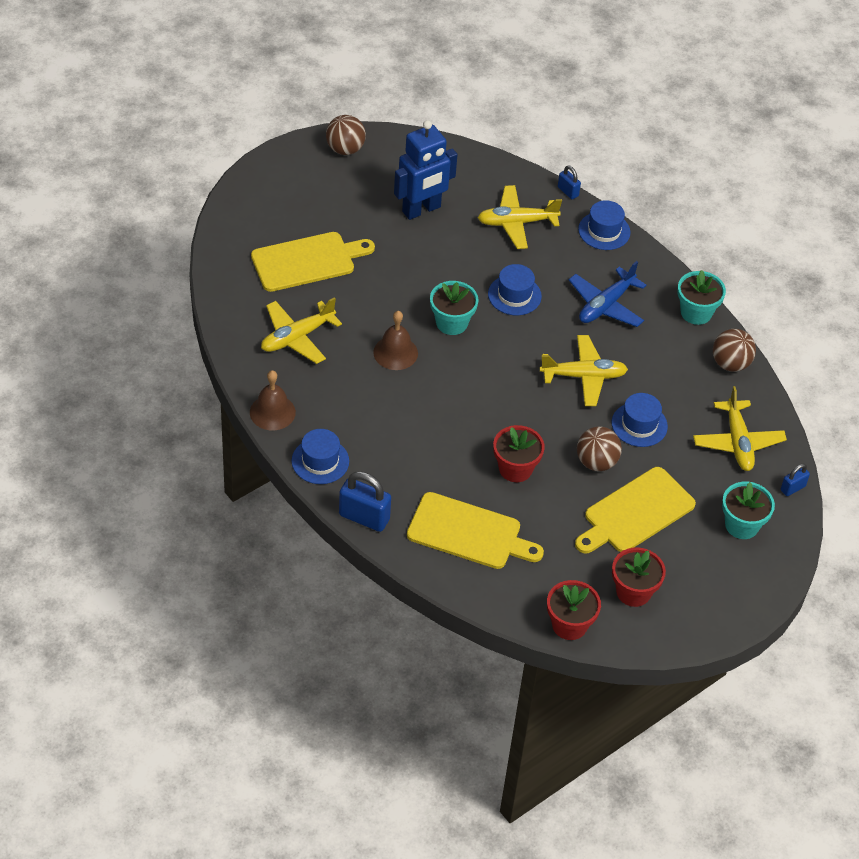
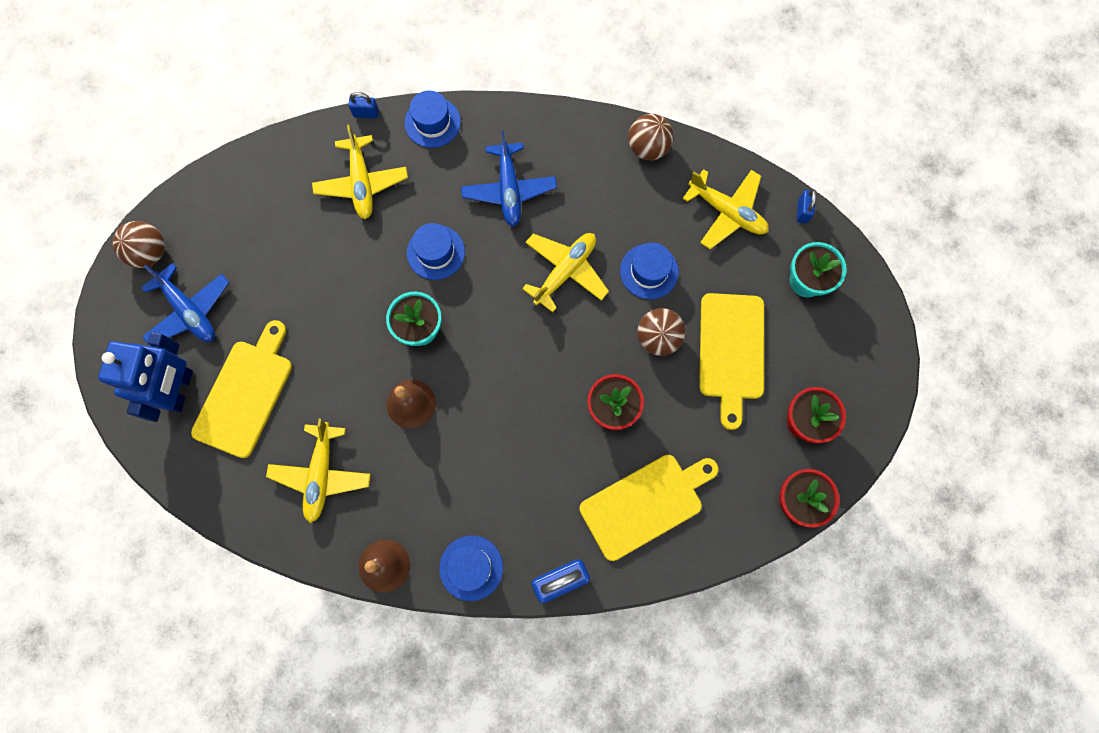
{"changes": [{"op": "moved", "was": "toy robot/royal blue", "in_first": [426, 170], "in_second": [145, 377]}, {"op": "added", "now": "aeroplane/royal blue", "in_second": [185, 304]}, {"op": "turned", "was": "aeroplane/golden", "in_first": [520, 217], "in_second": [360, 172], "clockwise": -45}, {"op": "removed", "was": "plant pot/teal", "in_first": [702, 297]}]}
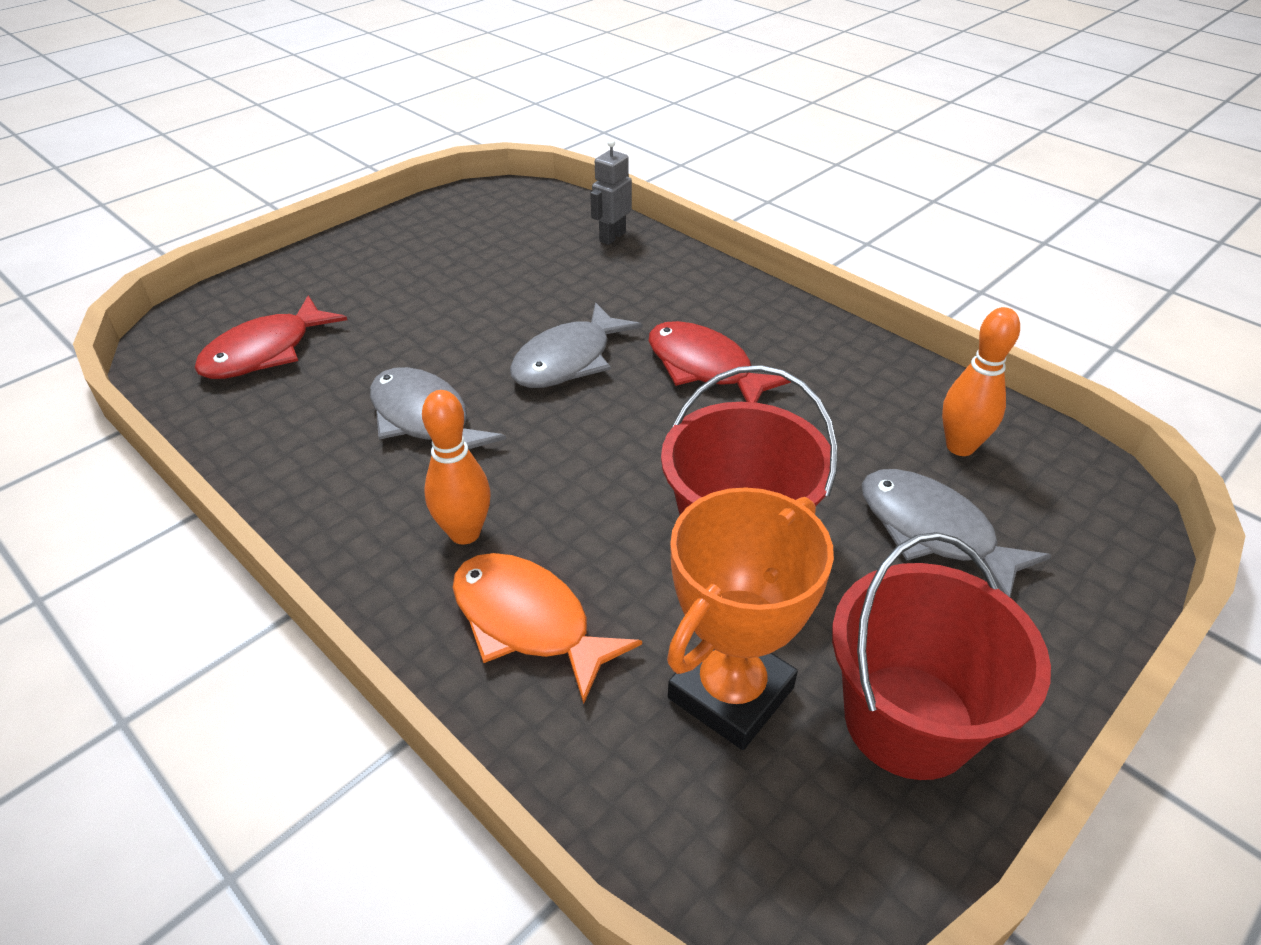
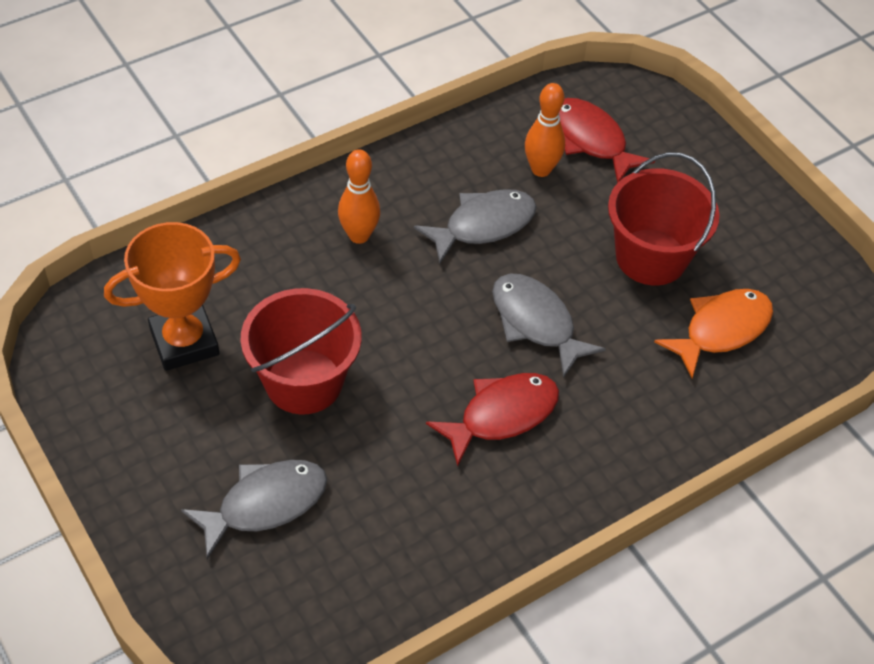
{"changes": [{"op": "turned", "was": "prize cup/bright orange", "in_first": [750, 618], "in_second": [172, 296], "clockwise": -75}, {"op": "moved", "was": "bowling pin/bright orange", "in_first": [981, 381], "in_second": [545, 130]}, {"op": "moved", "was": "bucket/red", "in_first": [941, 656], "in_second": [663, 219]}, {"op": "moved", "was": "fish/bright orange", "in_first": [547, 628], "in_second": [713, 333]}, {"op": "removed", "was": "toy robot/ash-grey", "in_first": [611, 192]}]}
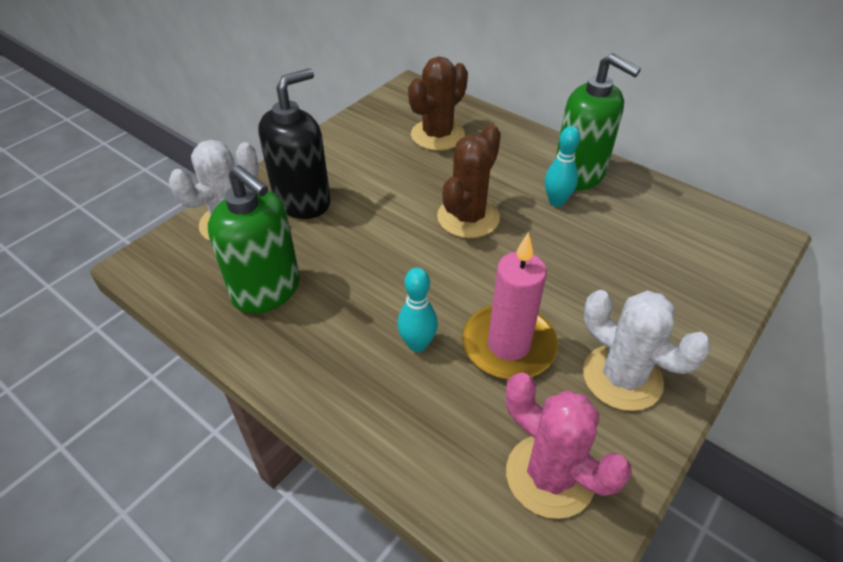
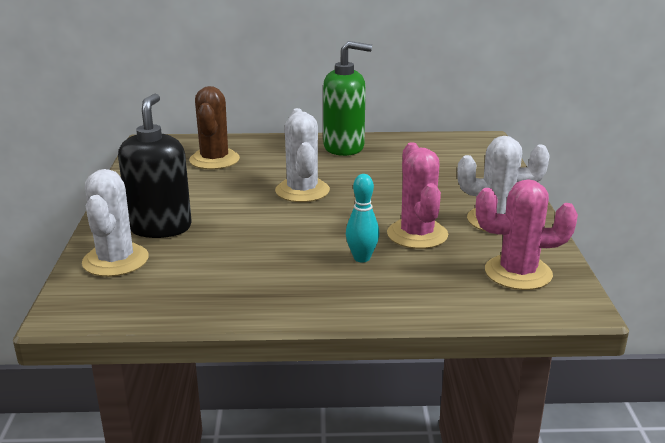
{"changes": [{"op": "recoloured", "was": "prickly plant/dark brown", "now": "prickly plant/snow-white", "in_first": [469, 181], "in_second": [302, 155]}, {"op": "replaced", "was": "pillar candle/pink", "now": "prickly plant/pink", "in_first": [510, 305], "in_second": [417, 195]}, {"op": "removed", "was": "soap pump/green", "in_first": [254, 239]}, {"op": "removed", "was": "bowling pin/teal", "in_first": [562, 166]}]}
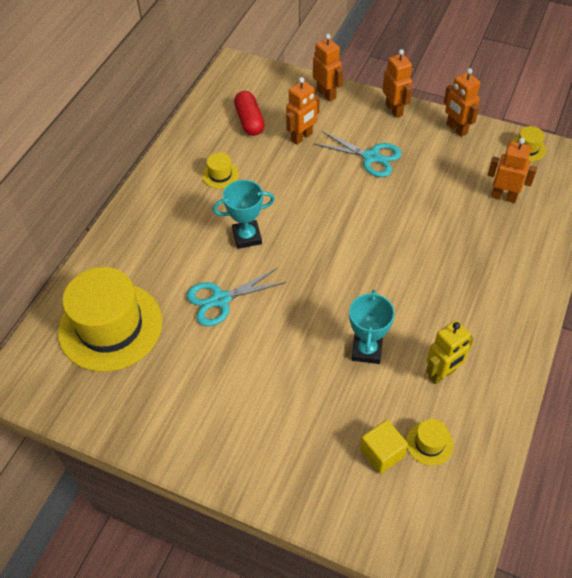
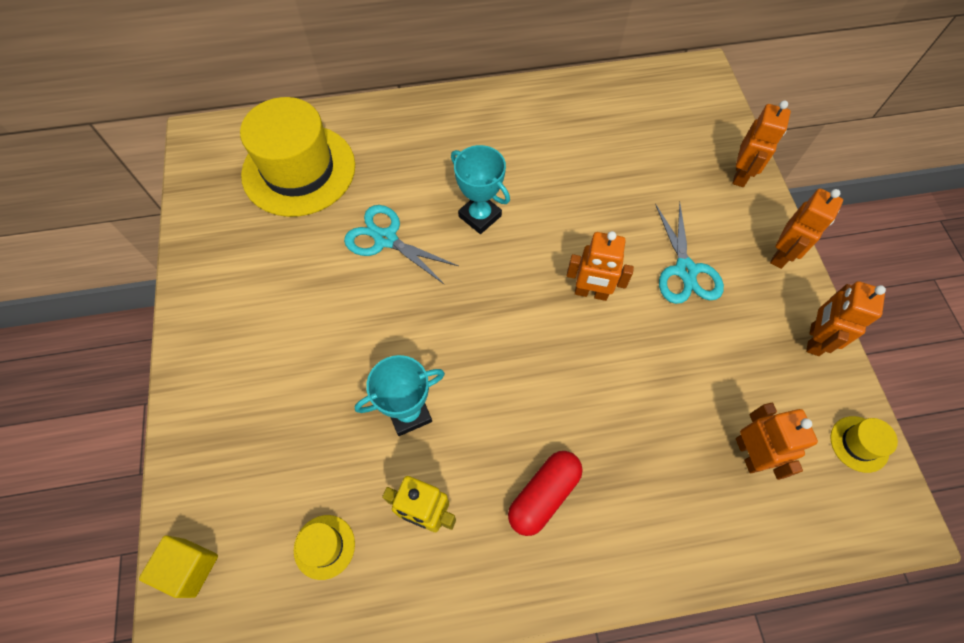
{"changes": [{"op": "moved", "was": "solid cube/golden", "in_first": [384, 447], "in_second": [178, 566]}, {"op": "moved", "was": "pill shape/red", "in_first": [249, 113], "in_second": [545, 493]}, {"op": "moved", "was": "toy robot/bright orange", "in_first": [303, 111], "in_second": [600, 266]}, {"op": "removed", "was": "hat/golden", "in_first": [220, 170]}]}
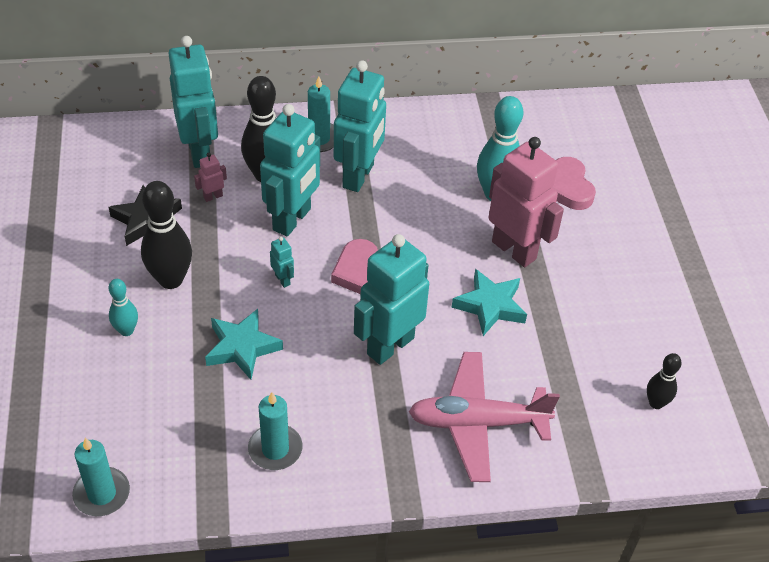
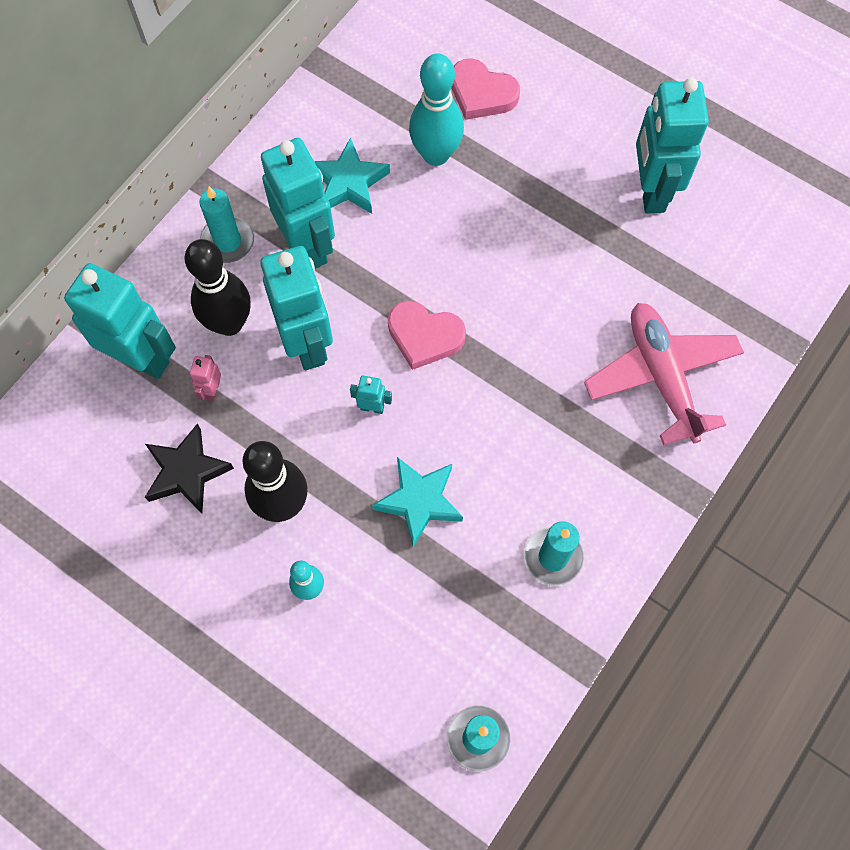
{"changes": [{"op": "moved", "was": "star/teal", "in_first": [489, 302], "in_second": [352, 176]}, {"op": "turned", "was": "aeroplane/pink", "in_first": [484, 417], "in_second": [664, 374], "clockwise": 120}, {"op": "moved", "was": "toy robot/teal", "in_first": [391, 299], "in_second": [672, 145]}, {"op": "removed", "was": "toy robot/pink", "in_first": [526, 202]}, {"op": "removed", "was": "bowling pin/jet-black", "in_first": [664, 381]}]}
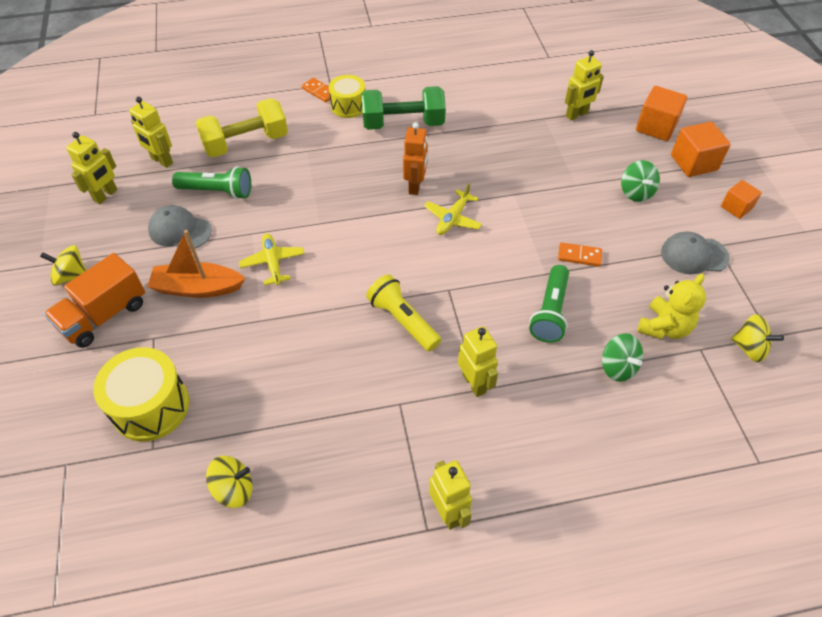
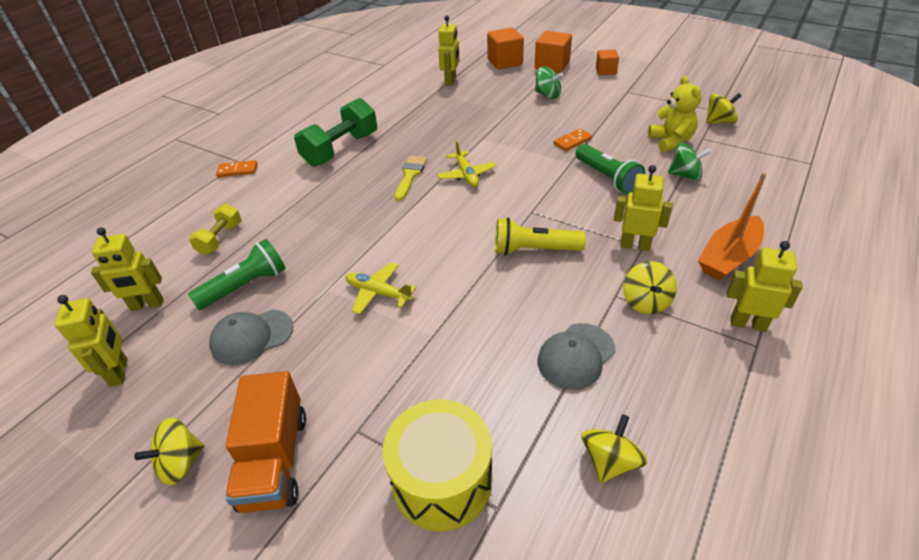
{"changes": [{"op": "resized", "was": "free weight/golden", "in_first": [241, 127], "in_second": [215, 229], "ratio": 0.56}, {"op": "replaced", "was": "toy robot/bright orange", "now": "paint brush/golden", "in_first": [415, 158], "in_second": [411, 178]}, {"op": "moved", "was": "baseball cap/ash-grey", "in_first": [695, 252], "in_second": [577, 356]}, {"op": "added", "now": "whirligig/golden", "in_second": [650, 287]}, {"op": "moved", "was": "sailboat/bright orange", "in_first": [196, 264], "in_second": [732, 226]}, {"op": "removed", "was": "drum/golden", "in_first": [347, 96]}]}
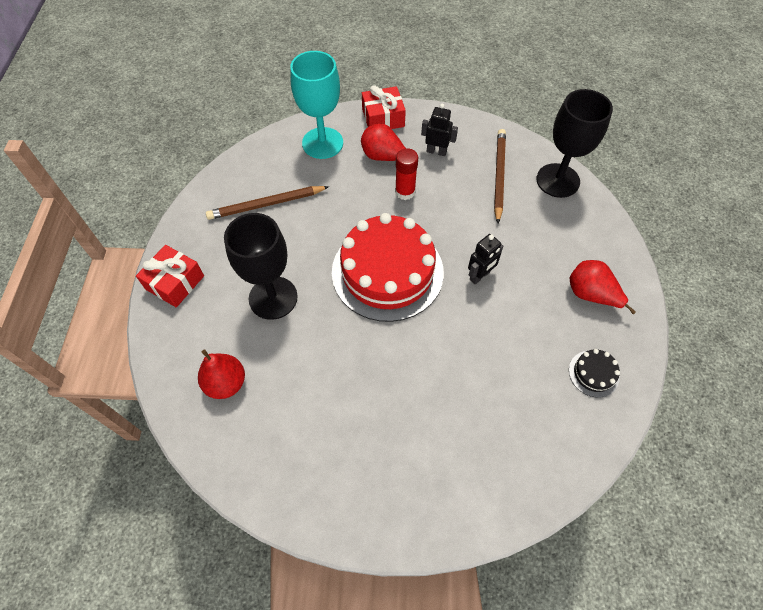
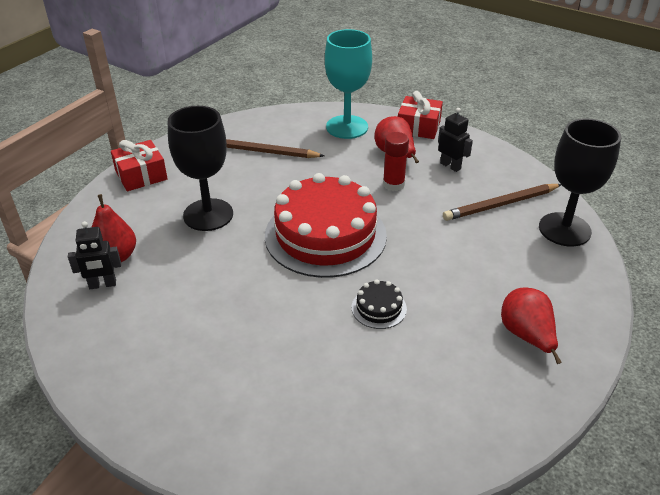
{"changes": [{"op": "moved", "was": "toy robot/jet-black", "in_first": [485, 259], "in_second": [94, 255]}, {"op": "moved", "was": "cake/jet-black", "in_first": [594, 373], "in_second": [379, 304]}, {"op": "turned", "was": "wooden pencil/dark brown", "in_first": [500, 176], "in_second": [502, 202], "clockwise": -150}]}
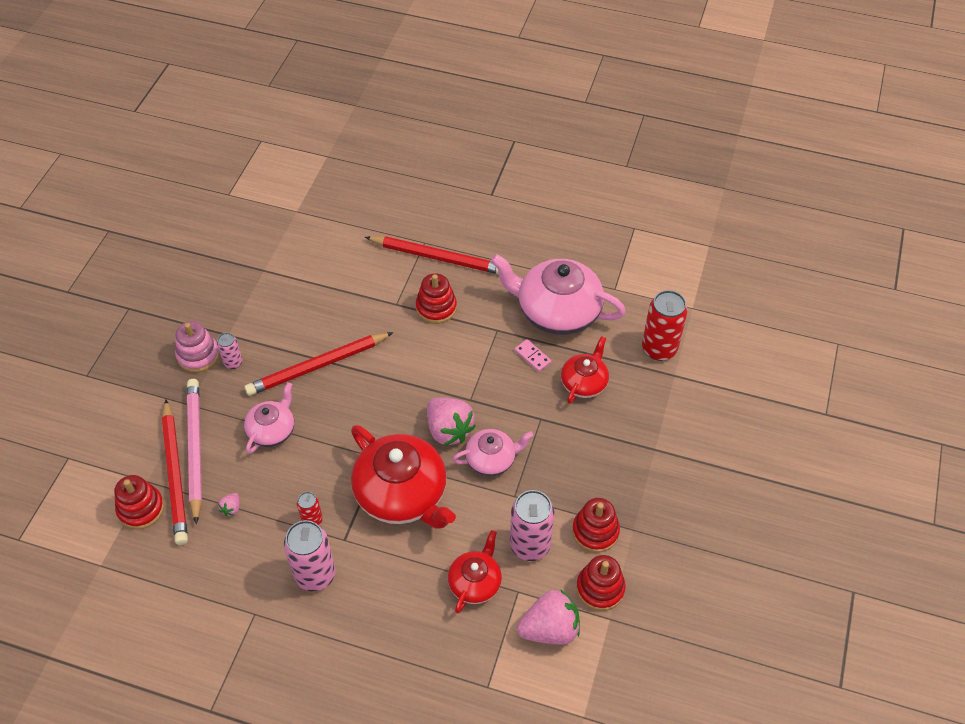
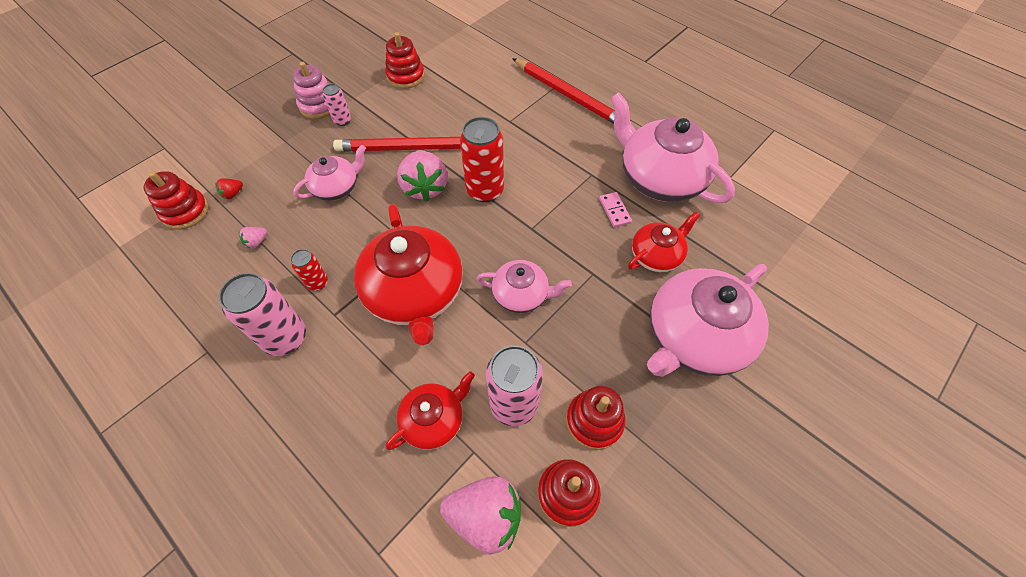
{"changes": [{"op": "replaced", "was": "wooden pencil/red", "now": "toy strawberry/red", "in_first": [175, 472], "in_second": [229, 188]}, {"op": "moved", "was": "stacking toy/red", "in_first": [436, 298], "in_second": [405, 60]}, {"op": "moved", "was": "toy strawberry/pink", "in_first": [451, 421], "in_second": [422, 175]}, {"op": "moved", "was": "tin/red", "in_first": [665, 325], "in_second": [482, 159]}, {"op": "added", "now": "teapot/pink", "in_second": [708, 320]}, {"op": "removed", "was": "wooden pencil/pink", "in_first": [194, 451]}]}
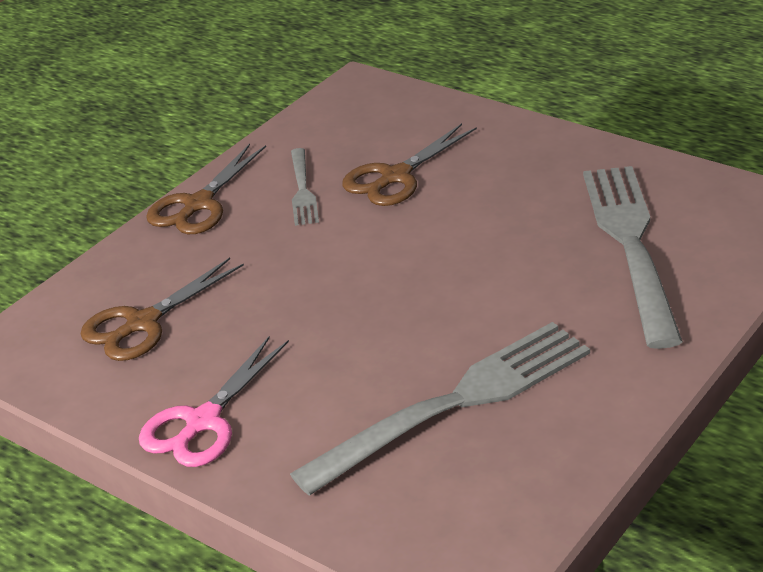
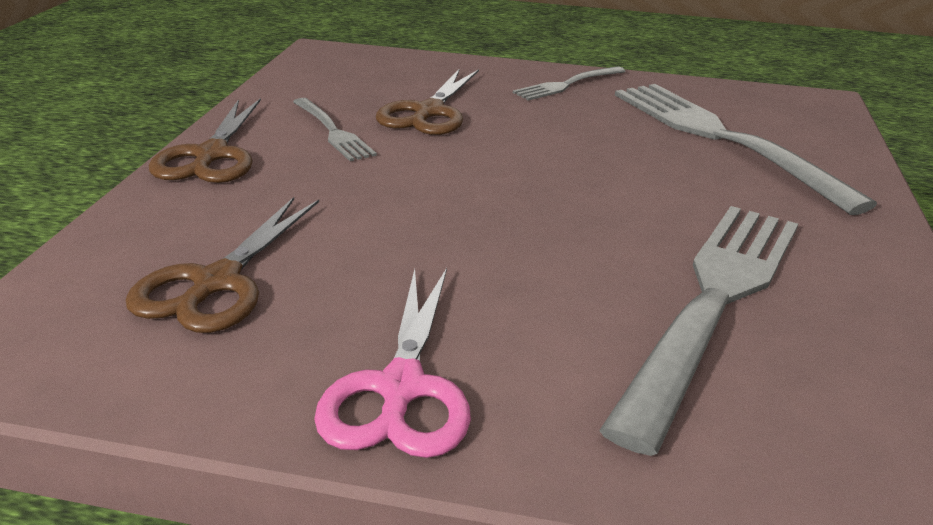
{"changes": [{"op": "added", "now": "dinner fork/ash-grey", "in_second": [569, 83]}]}
